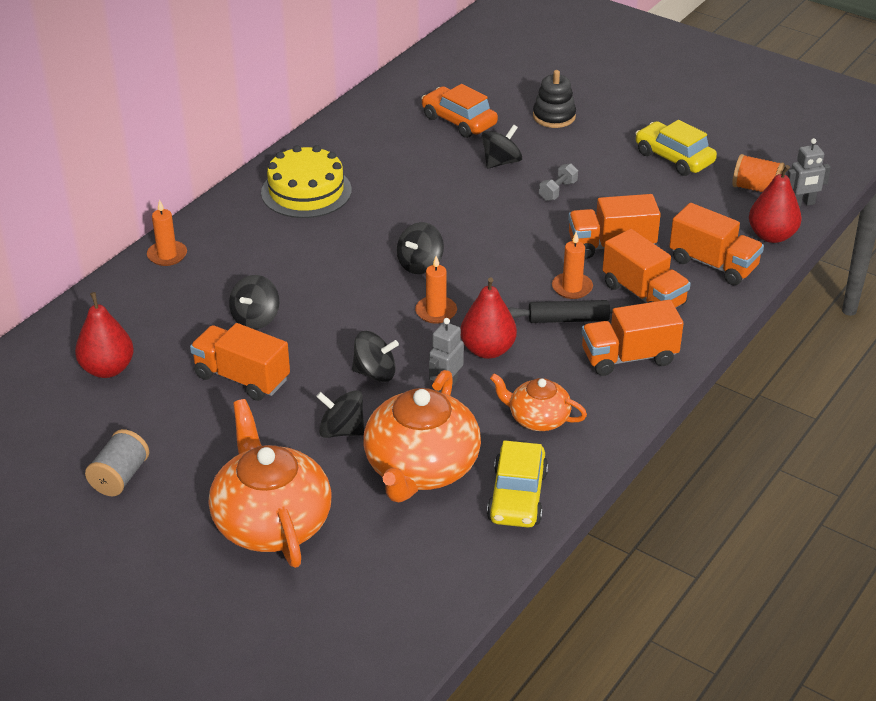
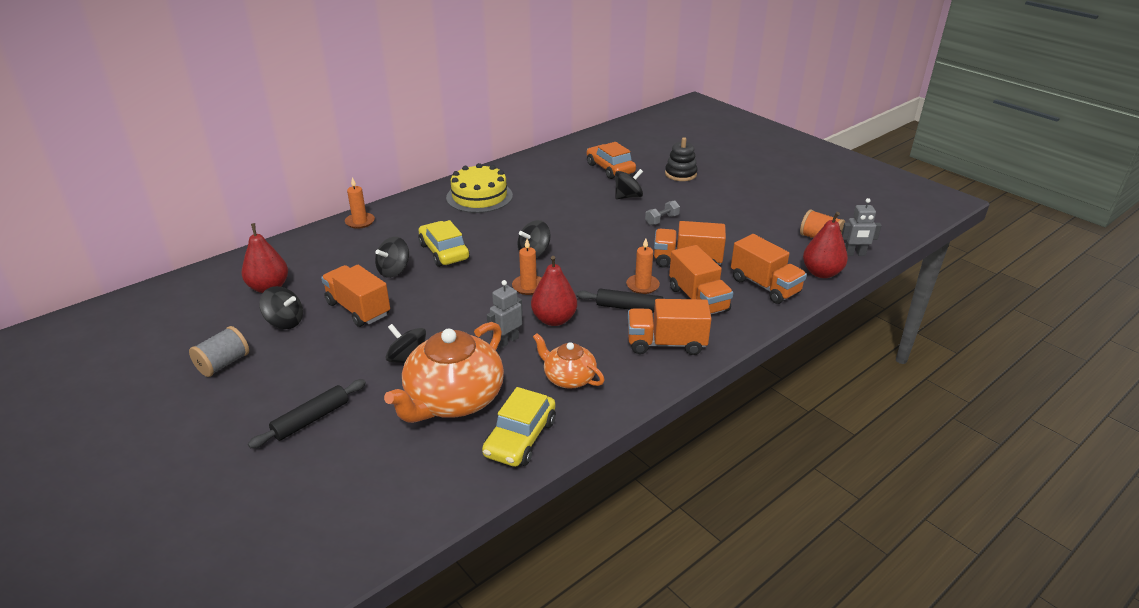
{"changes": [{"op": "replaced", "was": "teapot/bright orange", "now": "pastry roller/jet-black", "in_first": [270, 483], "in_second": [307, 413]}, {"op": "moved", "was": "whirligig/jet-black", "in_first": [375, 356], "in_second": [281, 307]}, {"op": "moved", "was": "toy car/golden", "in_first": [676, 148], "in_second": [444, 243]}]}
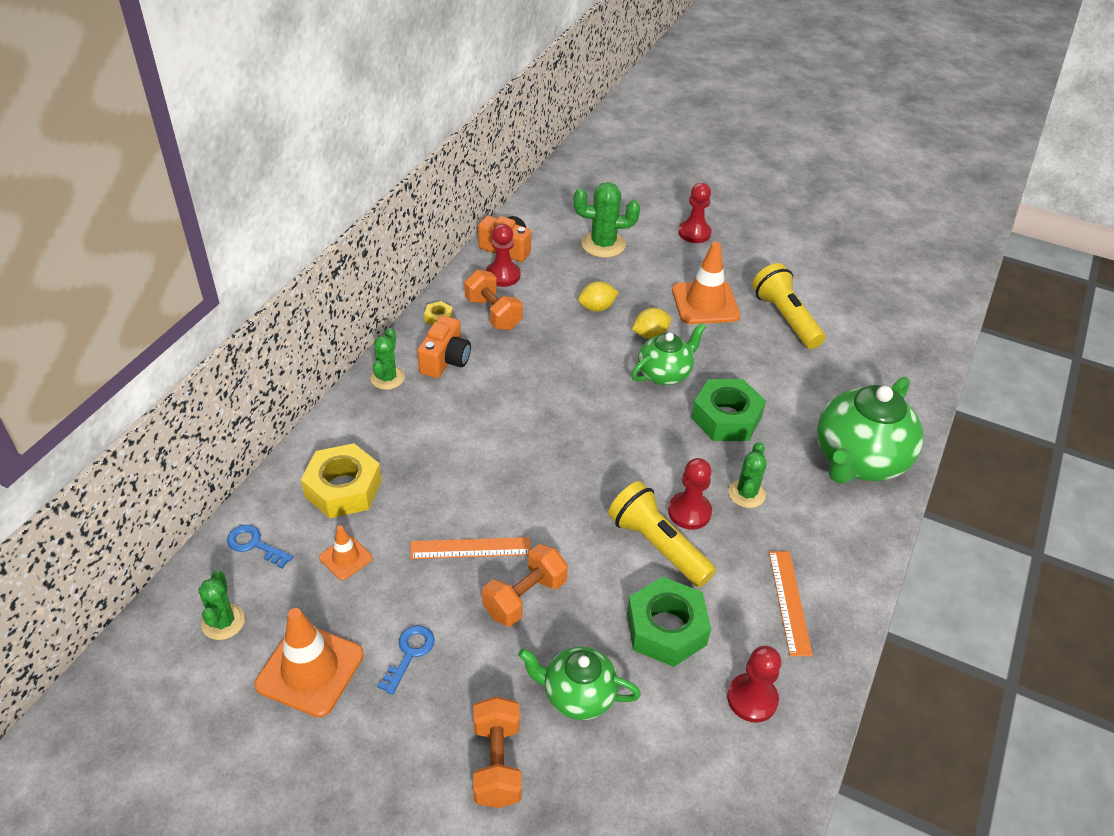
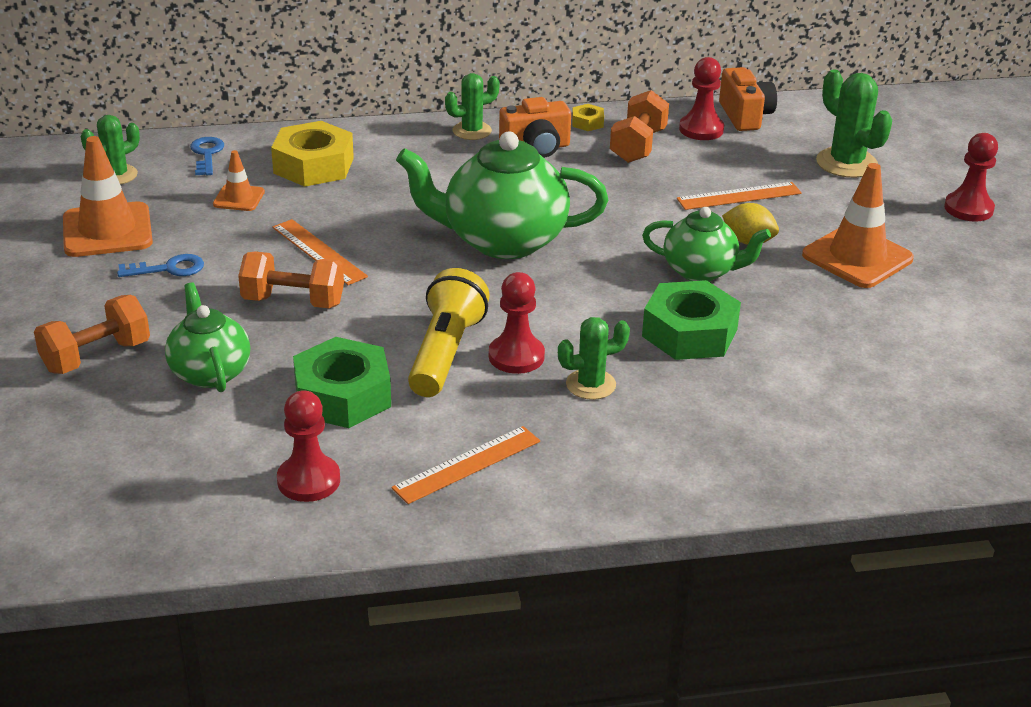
{"changes": [{"op": "moved", "was": "teapot/green", "in_first": [870, 430], "in_second": [502, 195]}, {"op": "replaced", "was": "toy lemon/golden", "now": "measuring stick/bright orange", "in_first": [598, 296], "in_second": [739, 196]}, {"op": "removed", "was": "torch/golden", "in_first": [788, 306]}]}
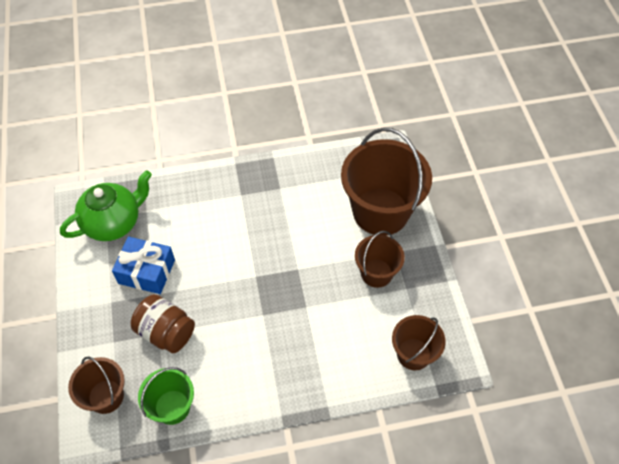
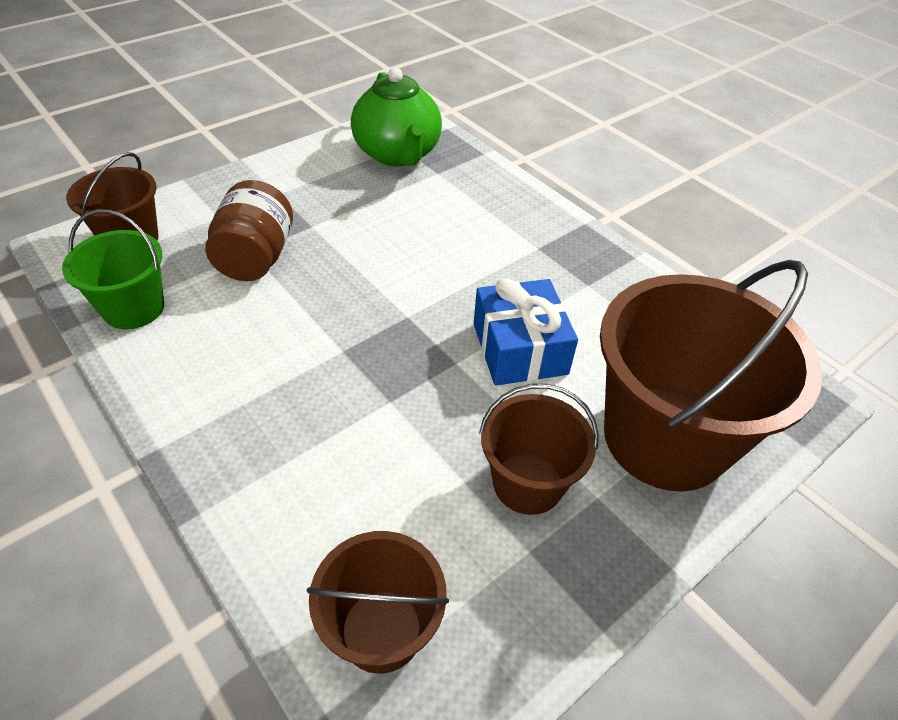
{"changes": [{"op": "turned", "was": "teapot/green", "in_first": [106, 205], "in_second": [396, 117], "clockwise": 45}, {"op": "moved", "was": "present/royal blue", "in_first": [143, 265], "in_second": [526, 332]}]}
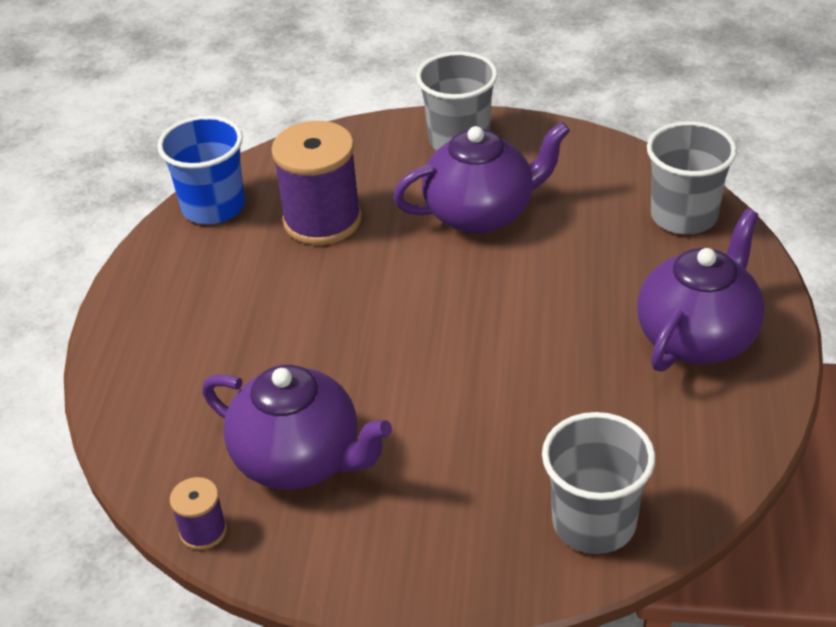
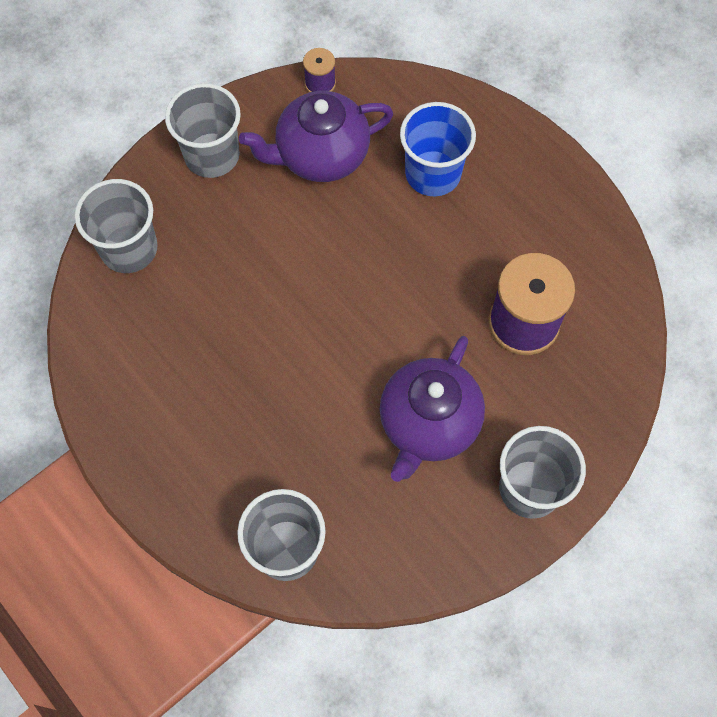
{"changes": [{"op": "added", "now": "beaker/ash-grey", "in_second": [203, 130]}, {"op": "moved", "was": "beaker/royal blue", "in_first": [201, 169], "in_second": [438, 149]}, {"op": "removed", "was": "teapot/violet", "in_first": [701, 290]}]}
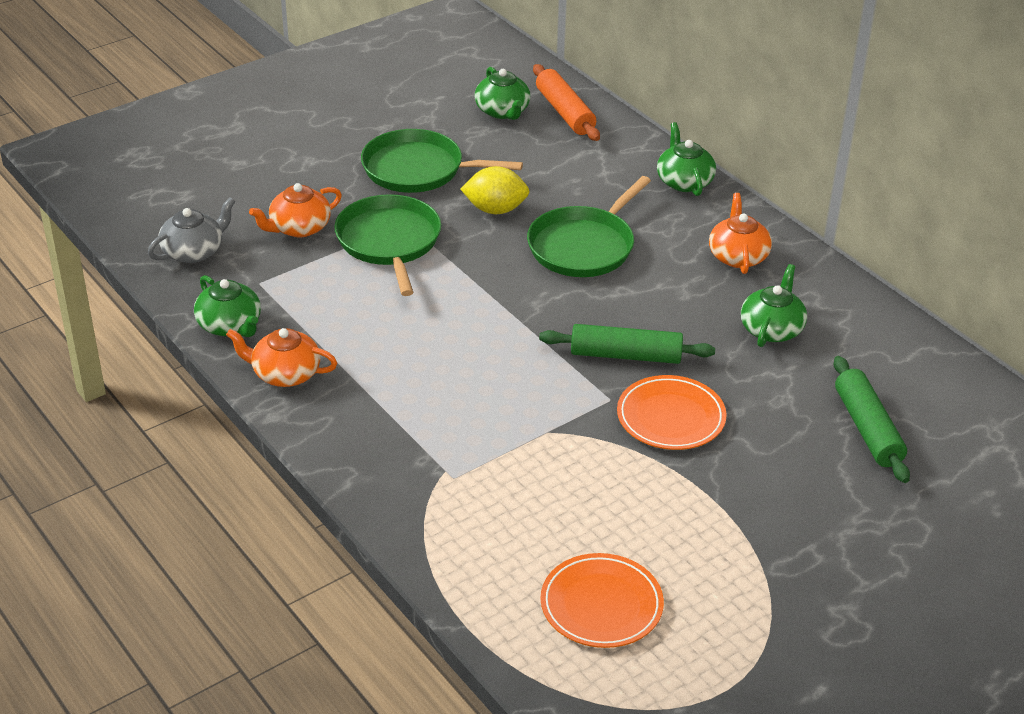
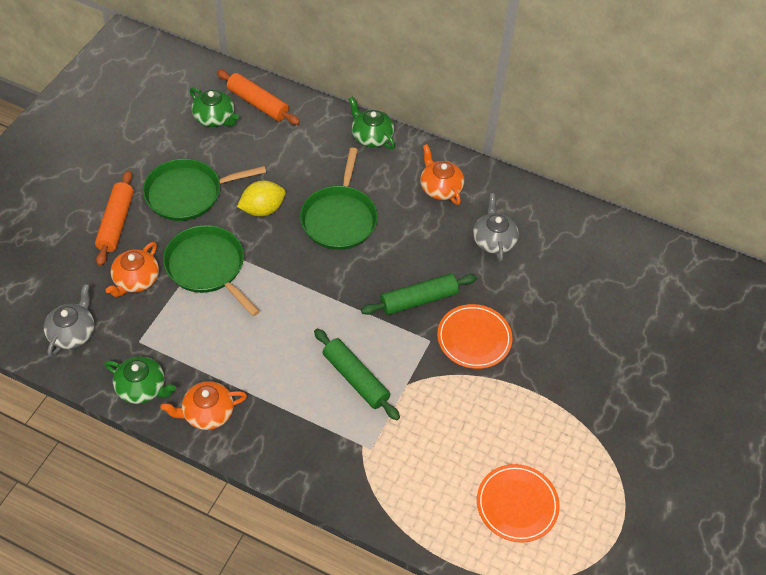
{"changes": [{"op": "added", "now": "pastry roller/bright orange", "in_second": [114, 218]}, {"op": "moved", "was": "pastry roller/green", "in_first": [872, 419], "in_second": [357, 374]}, {"op": "recoloured", "was": "teapot/green", "now": "teapot/ash-grey", "in_first": [774, 305], "in_second": [496, 227]}]}
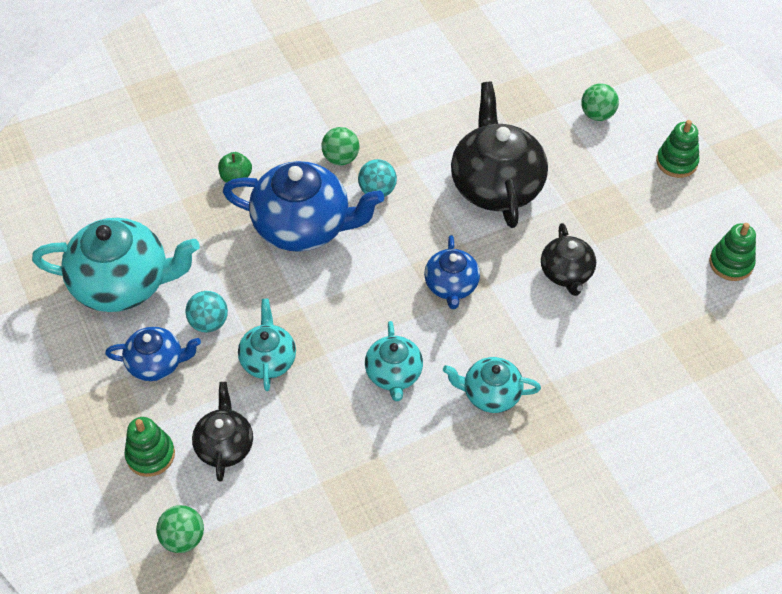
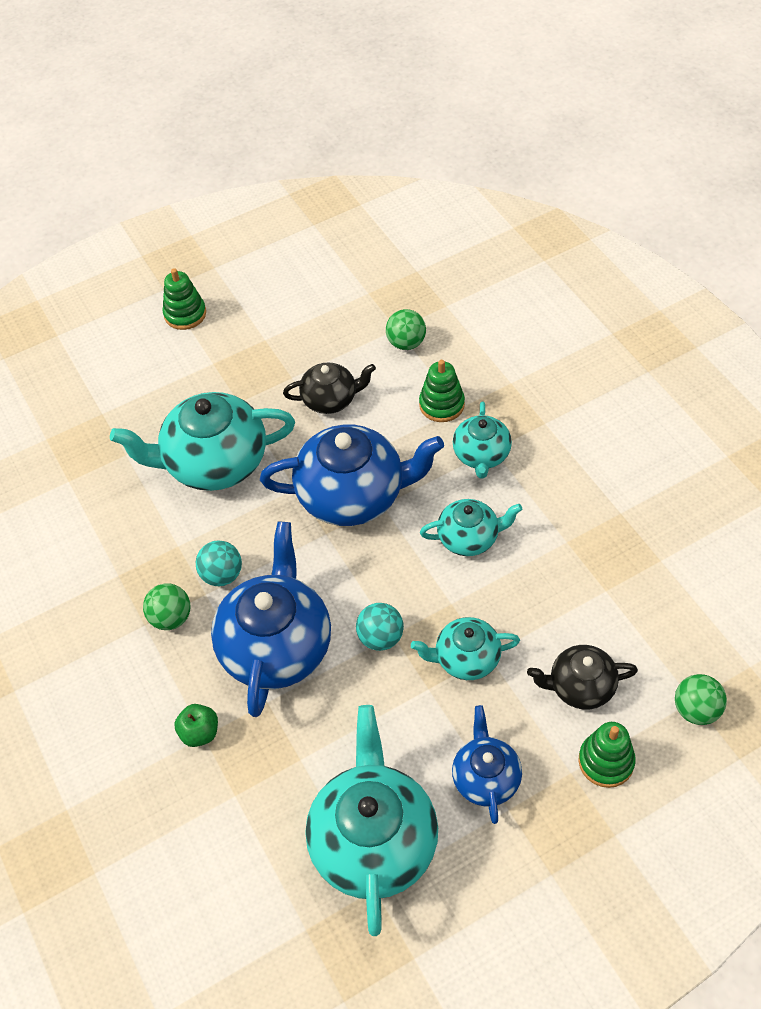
{"changes": [{"op": "recoloured", "was": "teapot/jet-black", "now": "teapot/teal", "in_first": [499, 155], "in_second": [202, 441]}, {"op": "resized", "was": "teapot/royal blue", "in_first": [452, 272], "in_second": [352, 475], "ratio": 1.82}, {"op": "moved", "was": "ball/teal", "in_first": [206, 312], "in_second": [380, 627]}, {"op": "moved", "was": "ball/green", "in_first": [600, 102], "in_second": [406, 329]}, {"op": "moved", "was": "stacking toy/green", "in_first": [732, 252], "in_second": [442, 391]}]}
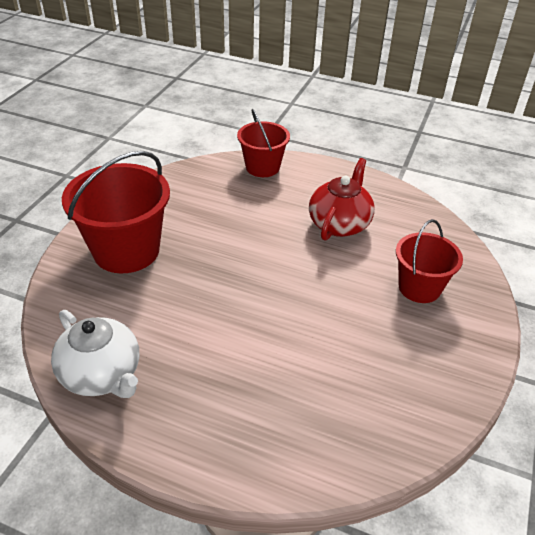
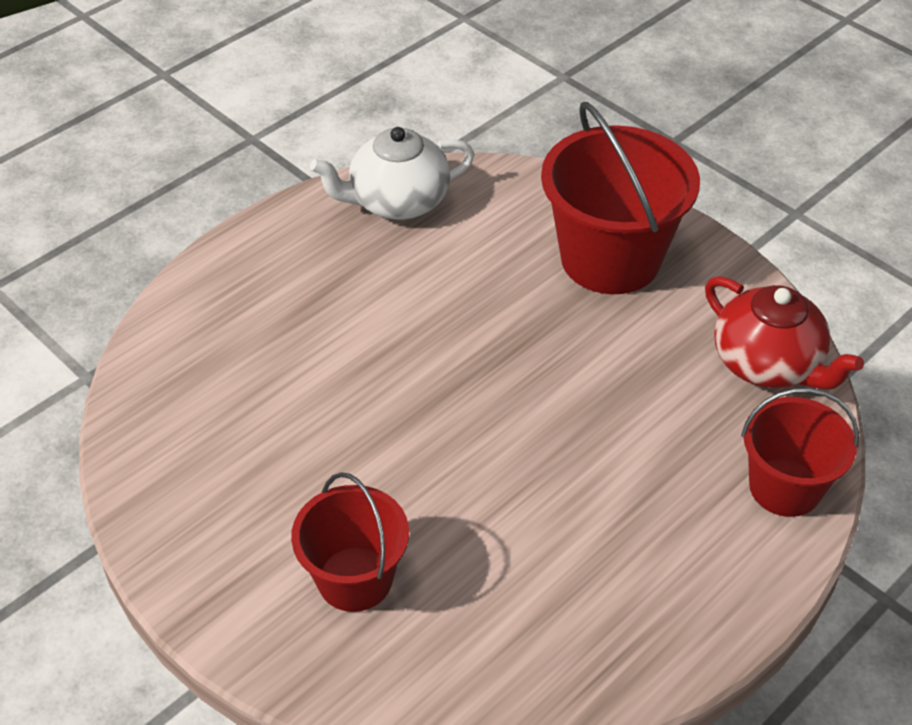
{"changes": [{"op": "moved", "was": "teapot/red", "in_first": [342, 199], "in_second": [784, 333]}]}
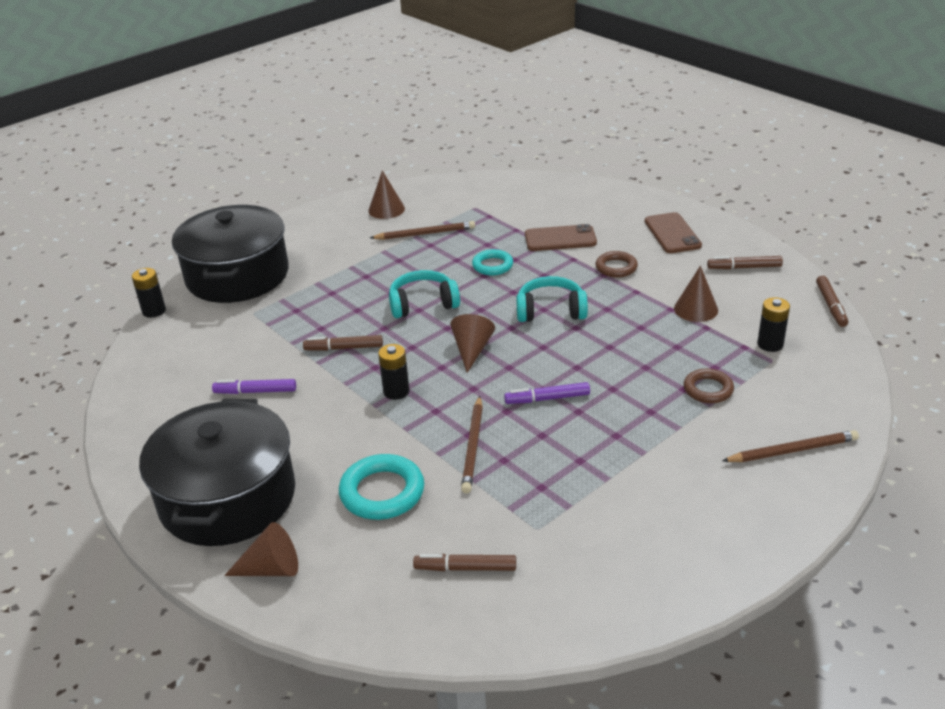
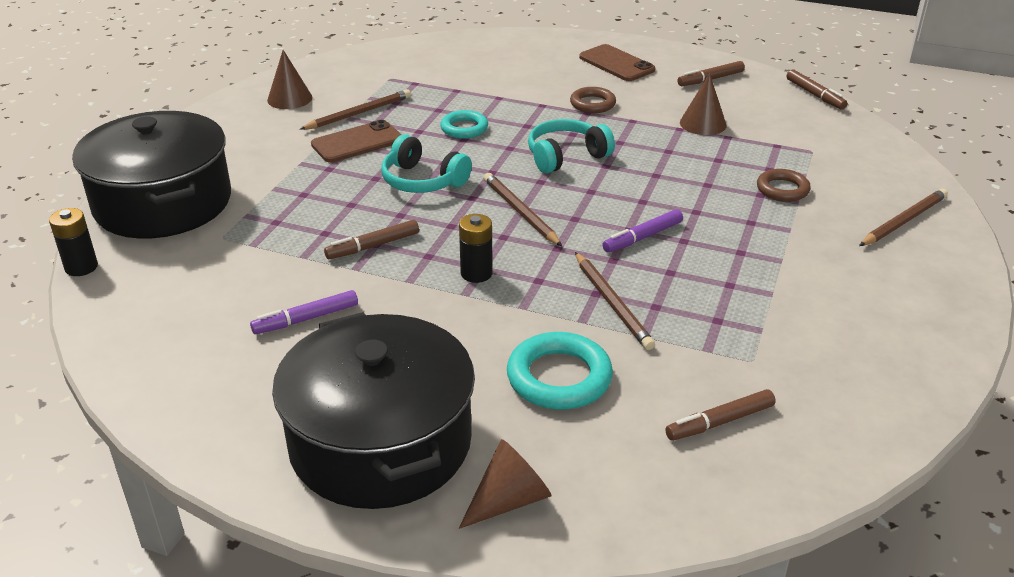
{"changes": [{"op": "moved", "was": "smartphone/dark brown", "in_first": [561, 237], "in_second": [356, 141]}, {"op": "turned", "was": "over-ear headphones/teal", "in_first": [424, 294], "in_second": [426, 163], "clockwise": -105}, {"op": "replaced", "was": "cone shape/dark brown", "now": "wooden pencil/dark brown", "in_first": [472, 343], "in_second": [523, 209]}, {"op": "removed", "was": "power cell/jet-black", "in_first": [773, 324]}]}
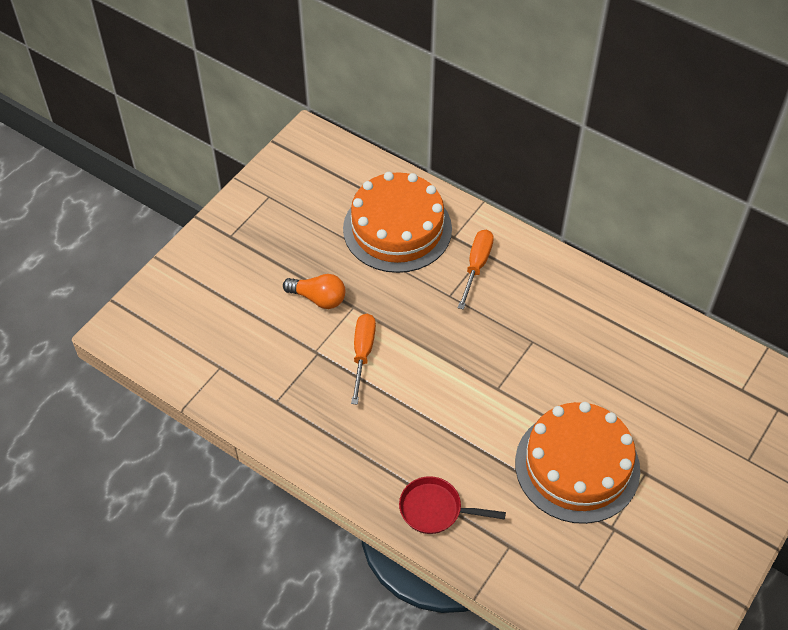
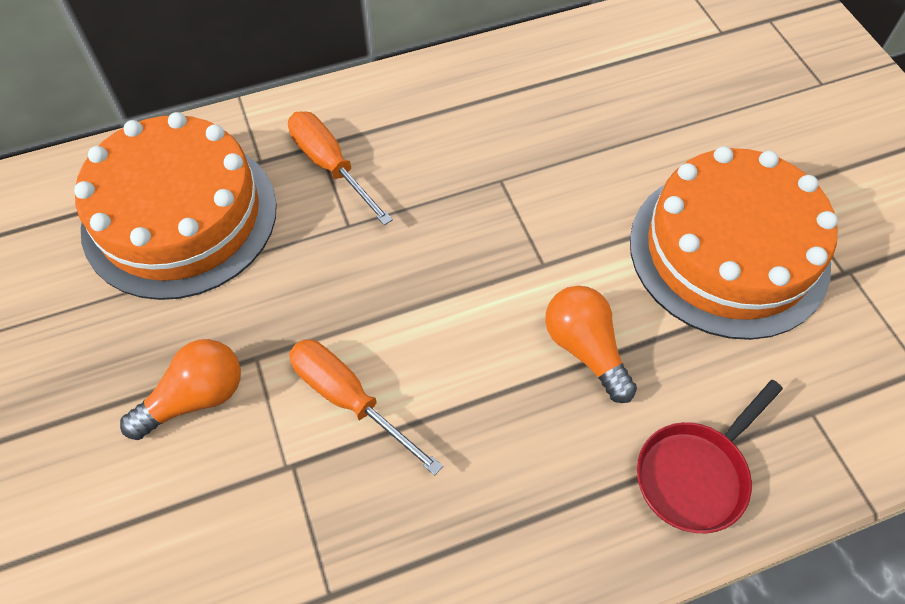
{"changes": [{"op": "added", "now": "bulb/bright orange", "in_second": [591, 344]}]}
